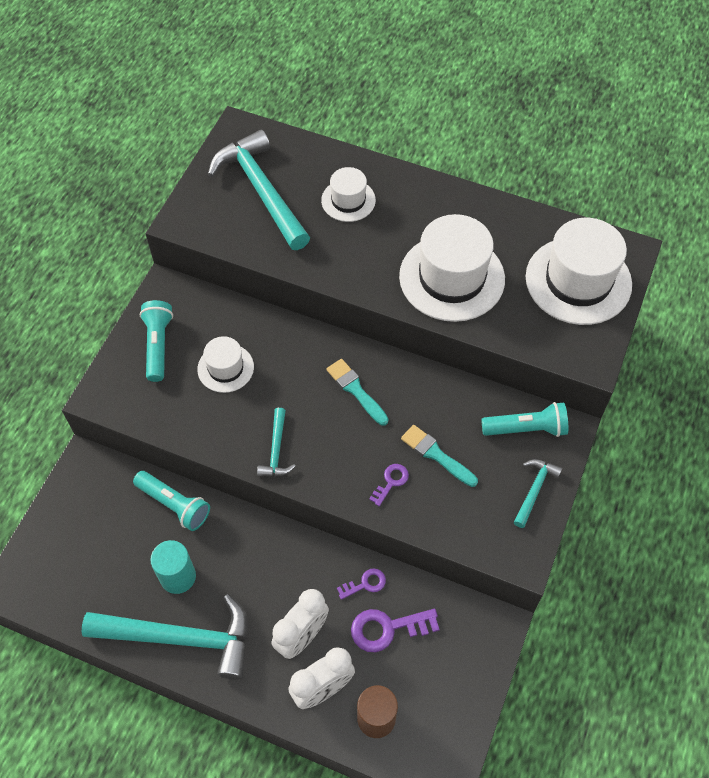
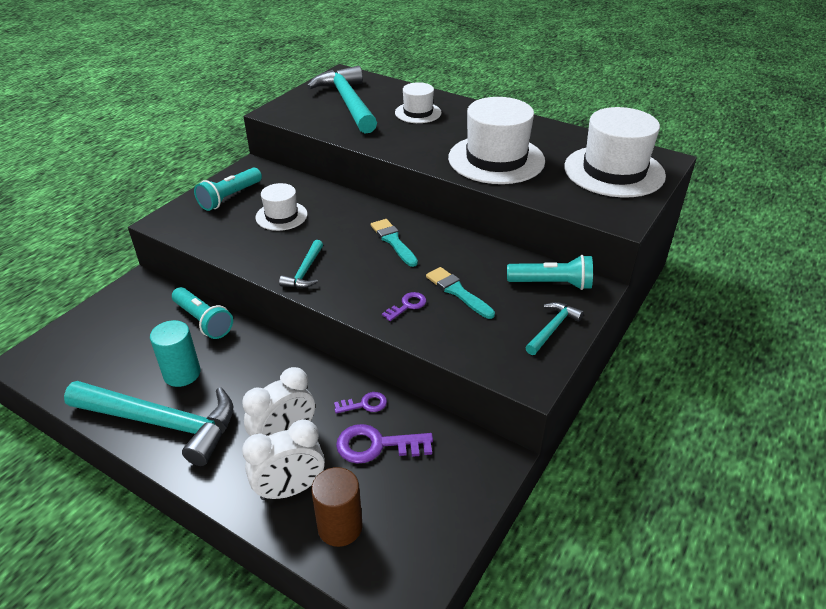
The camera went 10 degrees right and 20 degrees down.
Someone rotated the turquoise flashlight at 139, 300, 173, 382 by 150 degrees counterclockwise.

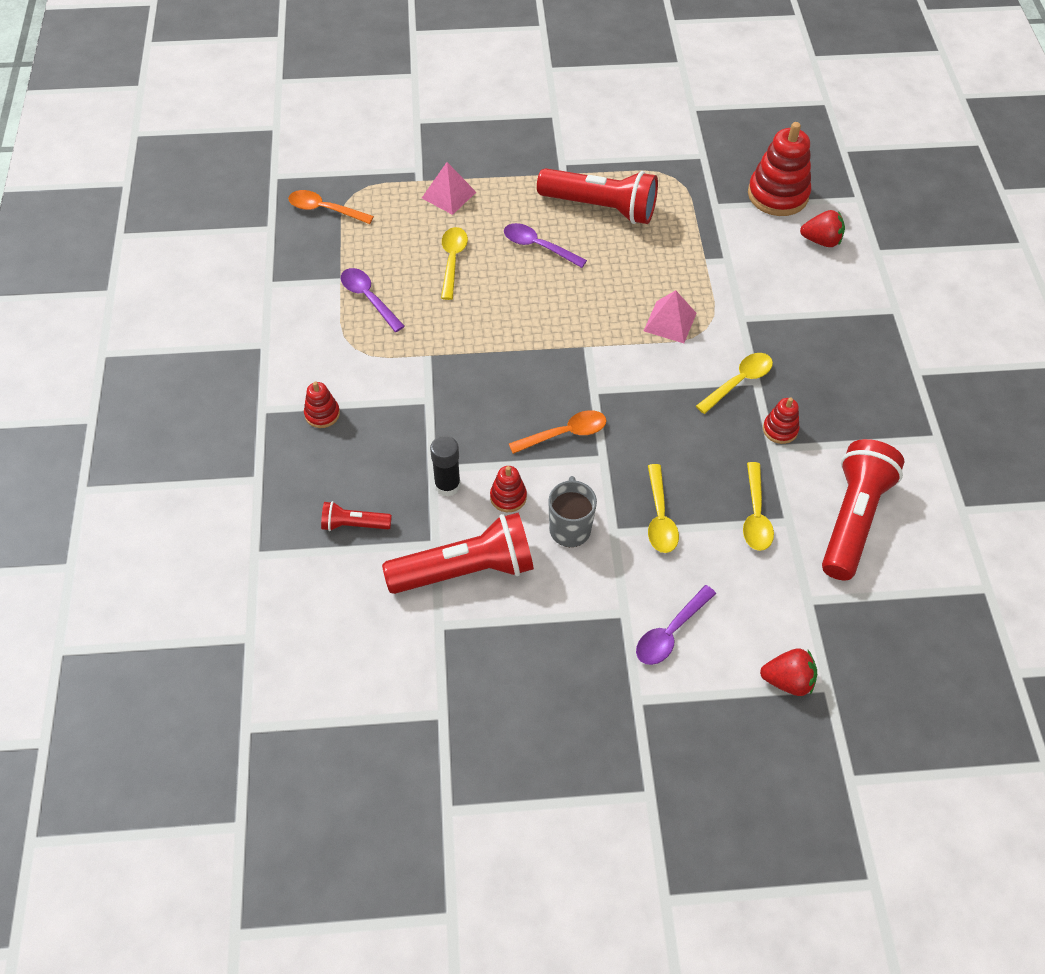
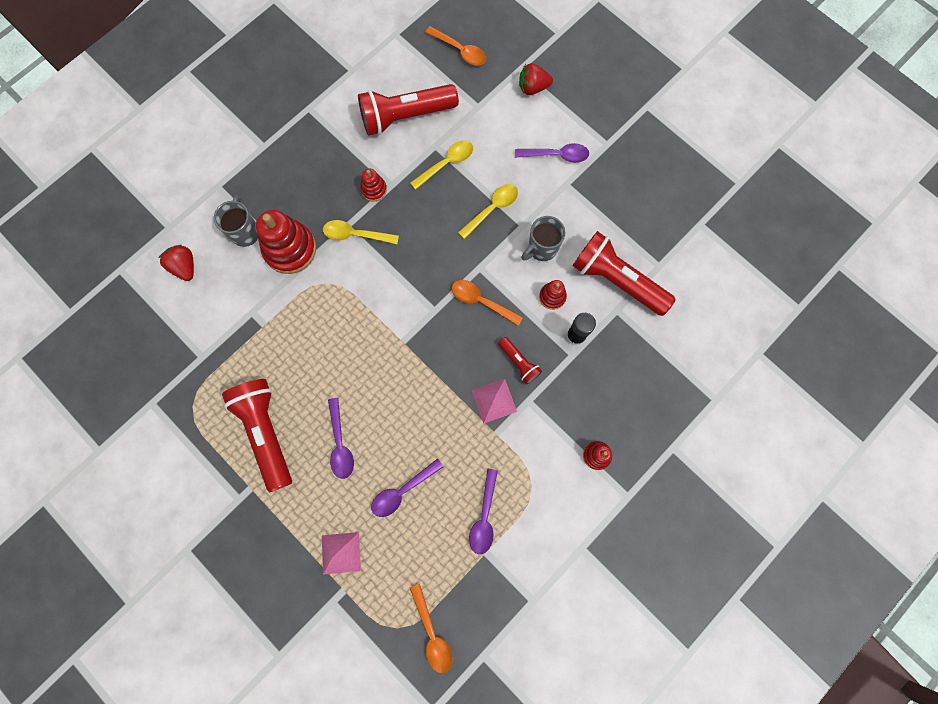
The camera went 130 degrees left and 20 degrees up.
Someone carried the red stacking toy from 748, 122, 811, 216 to 256, 210, 316, 274.
Someone repainted the yellow spoon at 441, 227, 468, 300, which became the purple spoon at 371, 458, 444, 517.
Someone carried the pink pyramid from 644, 290, 697, 343 to 472, 379, 517, 424.
Someone carried the red flashlight from 321, 501, 392, 531 to 498, 337, 542, 384.
Someone rotated the red strawberry at 760, 648, 817, 696 by 60 degrees counterclockwise.
Someone put down the orange spoon at 425, 26, 486, 65.
Someone put down the grey mug at 214, 195, 258, 247.

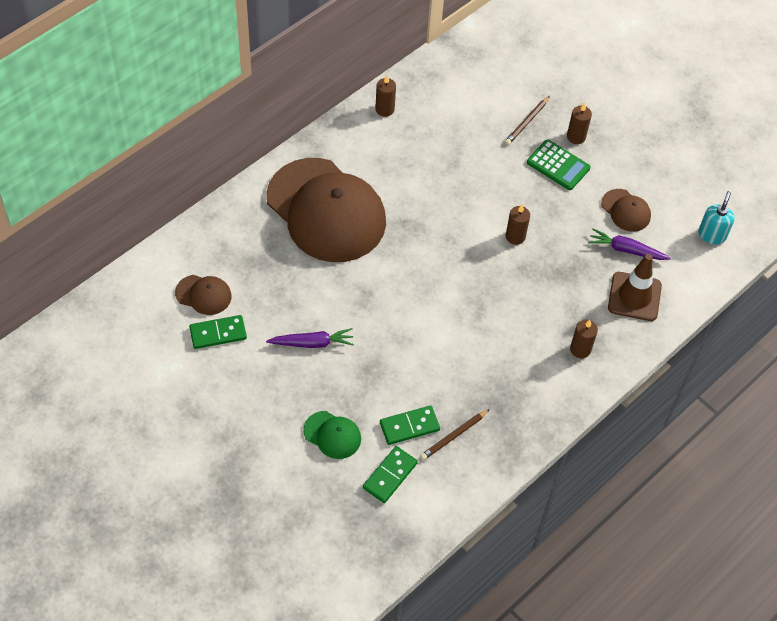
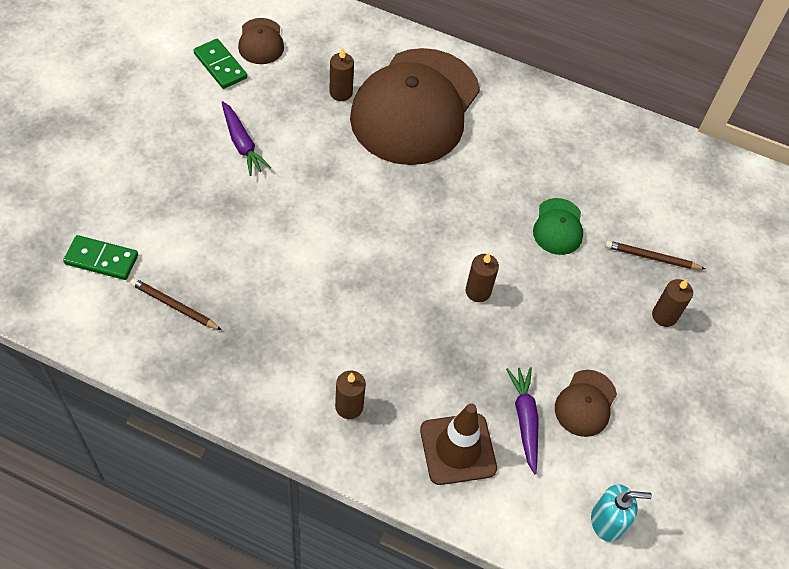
The camera went 65 degrees right and 0 degrees up.
Someone carried the brown candle from 375, 75, 396, 117 to 329, 47, 354, 101.
Someone took away the green calculator at 527, 139, 590, 190.
Someone took away the green domino at 380, 405, 440, 445.
Someone carried the green cap from 303, 411, 361, 459 to 533, 198, 583, 255.

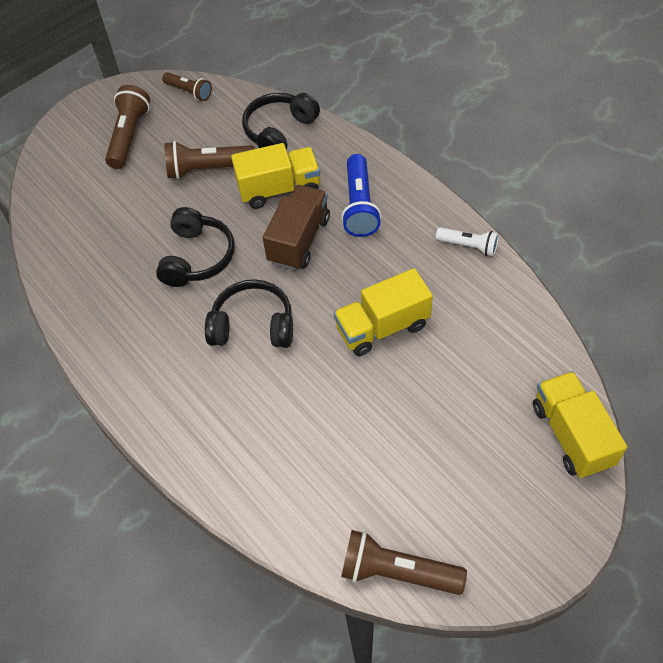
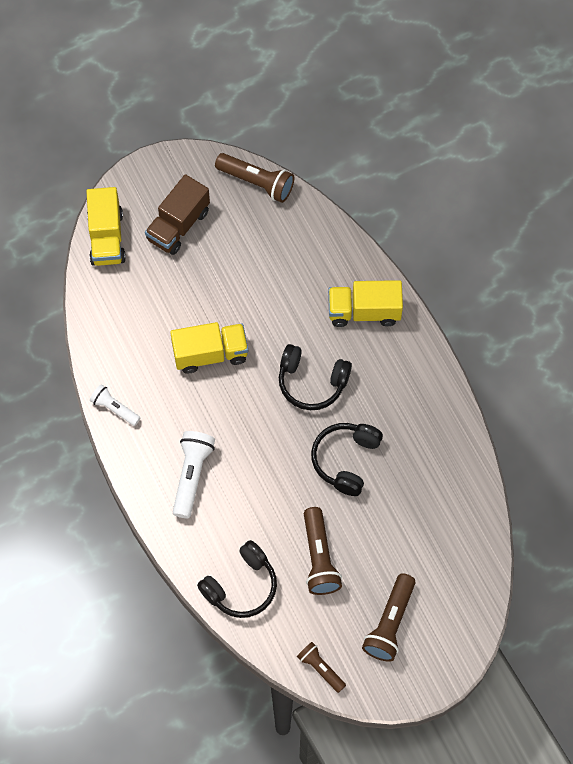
The camera went 170 degrees left and 10 degrees up.
Someone rotated the brown flashlight at 164, 141, 255, 179 by 75 degrees clockwise.
Someone carried the yellow truck from 231, 143, 320, 209 to 328, 280, 403, 327.
Someone repainted the blue flashlight at 341, 154, 381, 237, which became the white flashlight at 173, 431, 215, 518.
Someone carried the brown truck from 263, 185, 330, 270 to 145, 174, 210, 255.

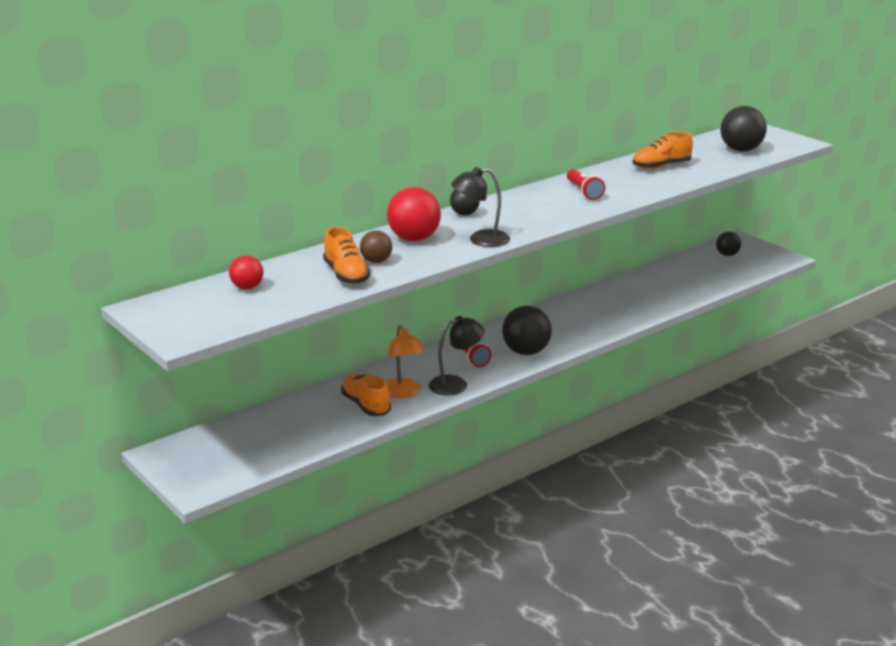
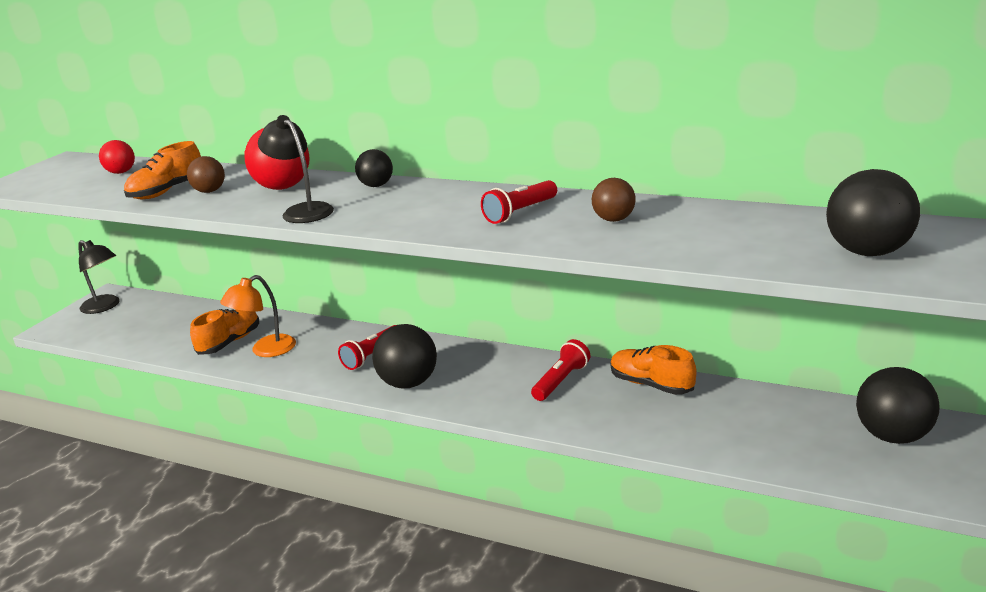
The camera went 65 degrees right and 0 degrees up.
Someone carried the orange shoe from 632, 132, 693, 169 to 611, 345, 697, 395.
Someone scaled the black ball at 716, 232, 741, 256 by 1.72.
Someone carried the black lamp from 428, 316, 484, 395 to 78, 240, 120, 314.
Someone put down the brown ball at 592, 178, 636, 222.
Someone put down the red flashlight at 531, 339, 590, 401.

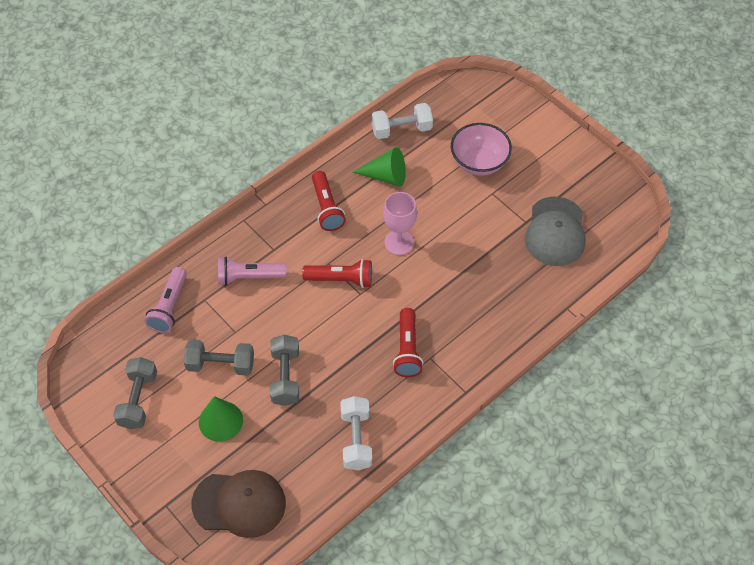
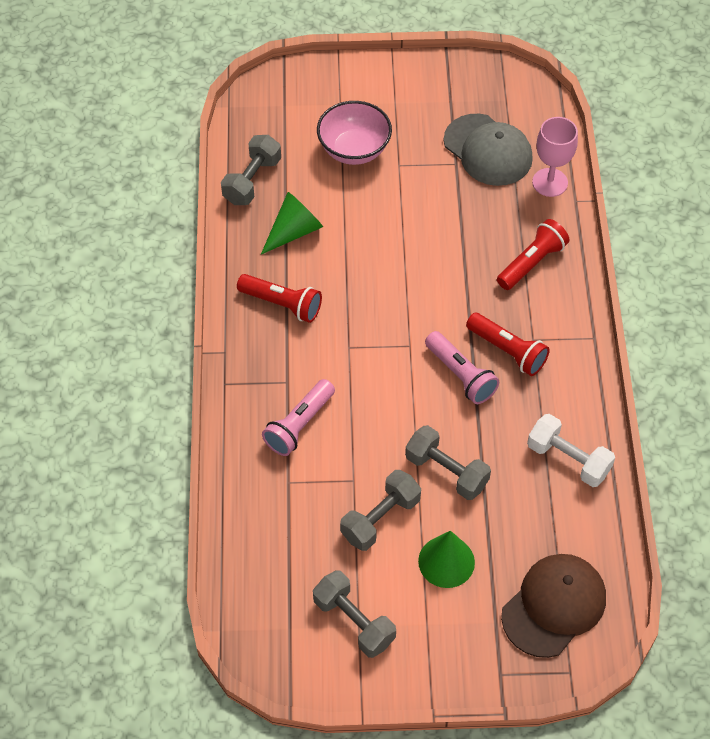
The camera went 50 degrees left and 0 degrees up.
Someone repainted the white dumbbell at 372, 103, 433, 139, which became the grey dumbbell at 221, 135, 281, 205.
Someone carried the pink goblet from 383, 192, 417, 255 to 532, 117, 578, 197.
Someone carried the red flashlight from 302, 259, 372, 288 to 497, 219, 569, 290.
Someone carried the pink flashlight from 145, 267, 187, 333 to 425, 331, 499, 404.

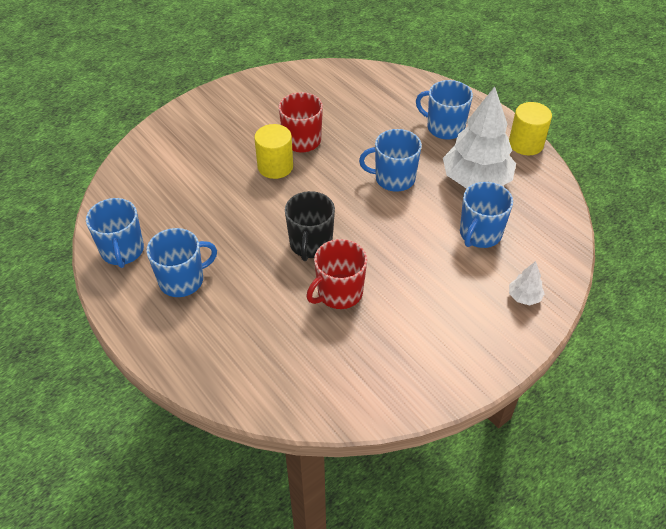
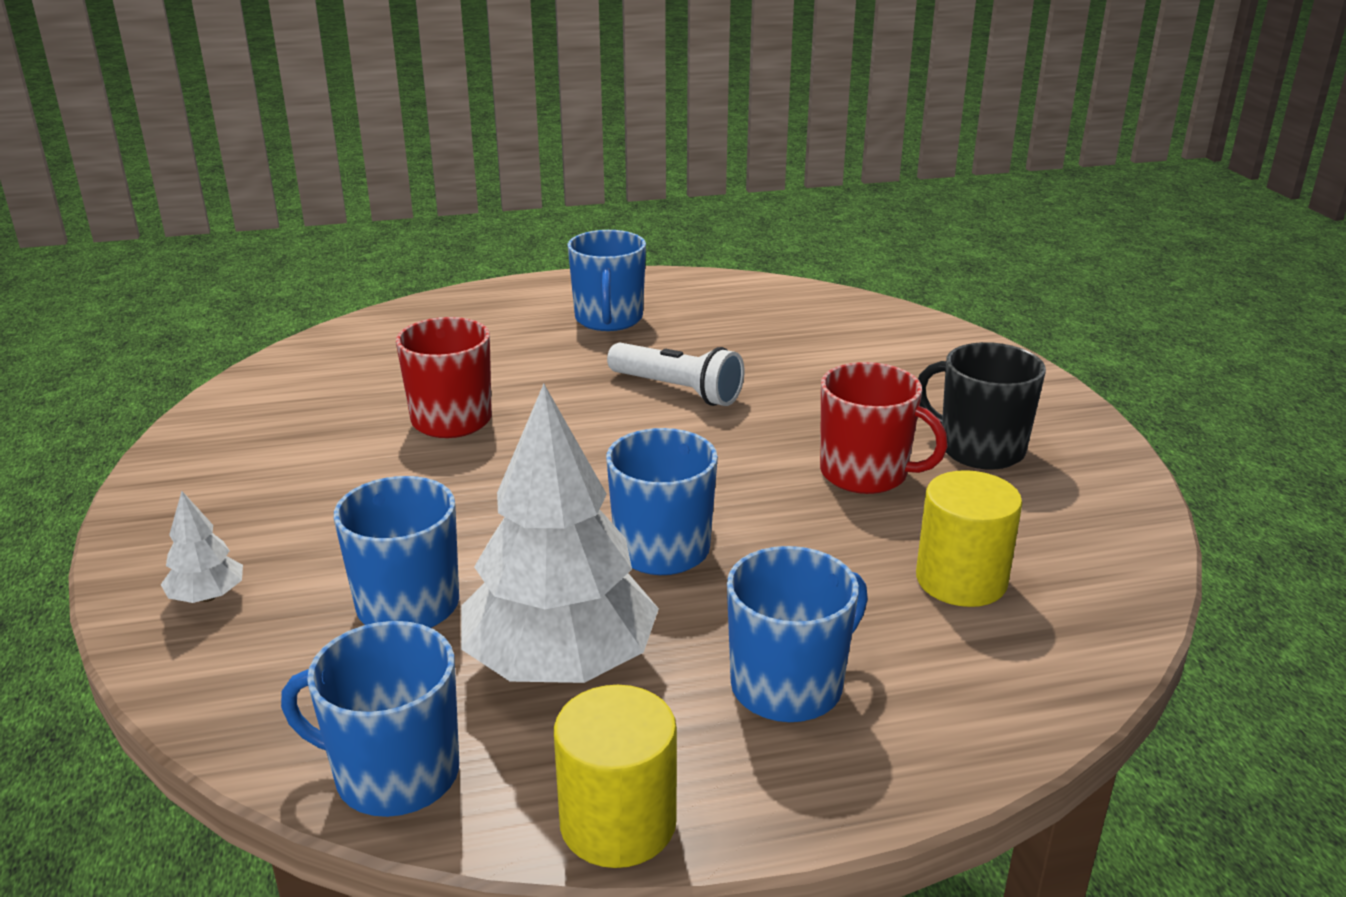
The camera went 115 degrees right and 20 degrees down.
Someone carried the yellow cylinder from 254, 124, 293, 179 to 916, 470, 1022, 607.
Someone carried the black mug from 285, 191, 335, 261 to 918, 342, 1046, 470.
Someone carried the blue mug from 86, 198, 144, 268 to 281, 621, 459, 817.
Someone put down the white flashlight at 607, 343, 744, 406.

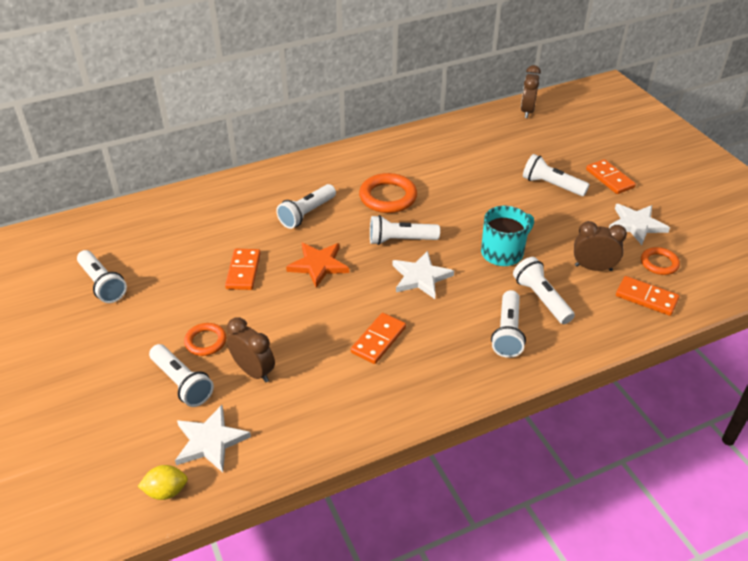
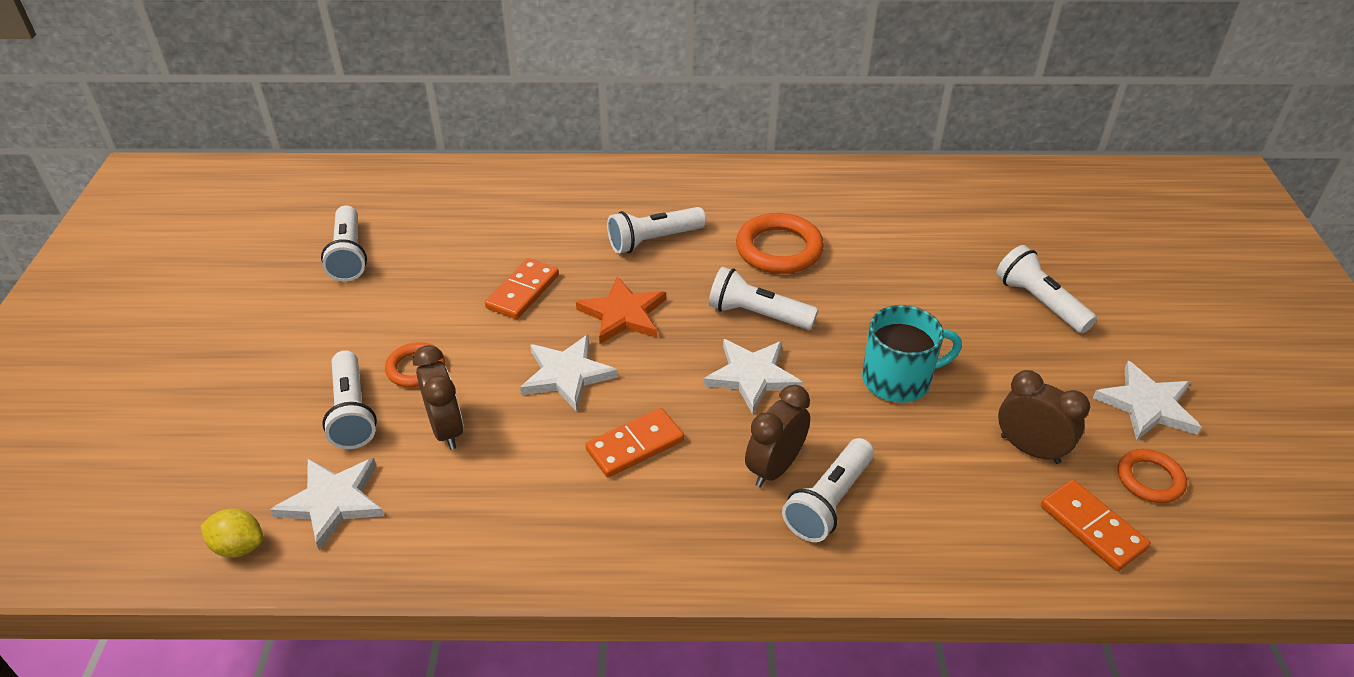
The camera went 25 degrees right and 0 degrees up.
Someone carried the brown clock from 521, 65, 541, 118 to 745, 385, 810, 487.
Someone took away the orange domino at 586, 159, 636, 194.
Someone took away the white flashlight at 513, 257, 575, 324.
Someone put down the white star at 520, 335, 618, 412.

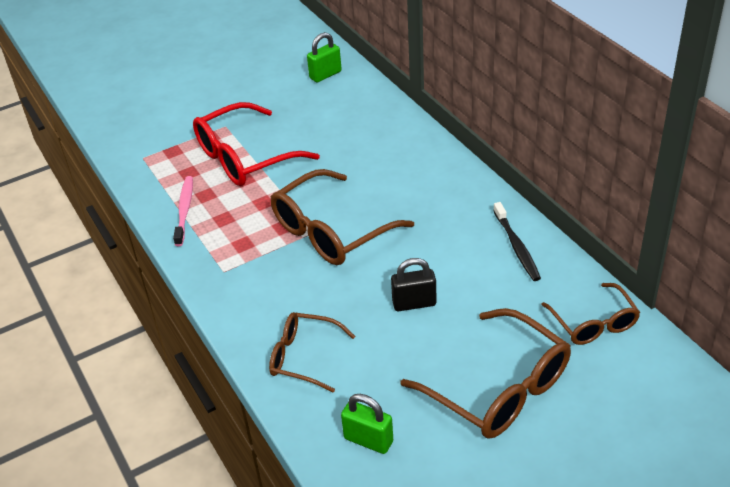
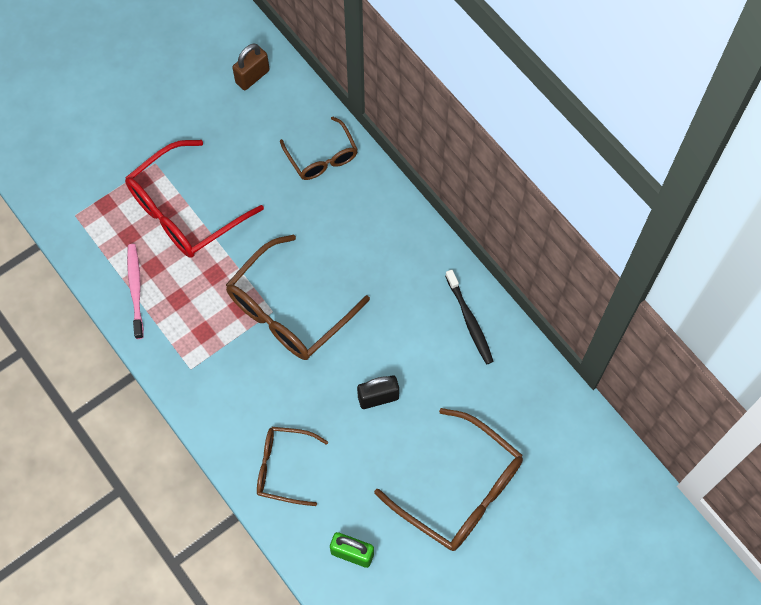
The camera went 10 degrees left and 25 degrees up.
Someone repainted the green padlock at 307, 32, 342, 82, which became the brown padlock at 232, 44, 270, 90.
Someone carried the brown glasses from 541, 283, 640, 345 to 280, 116, 358, 180.

